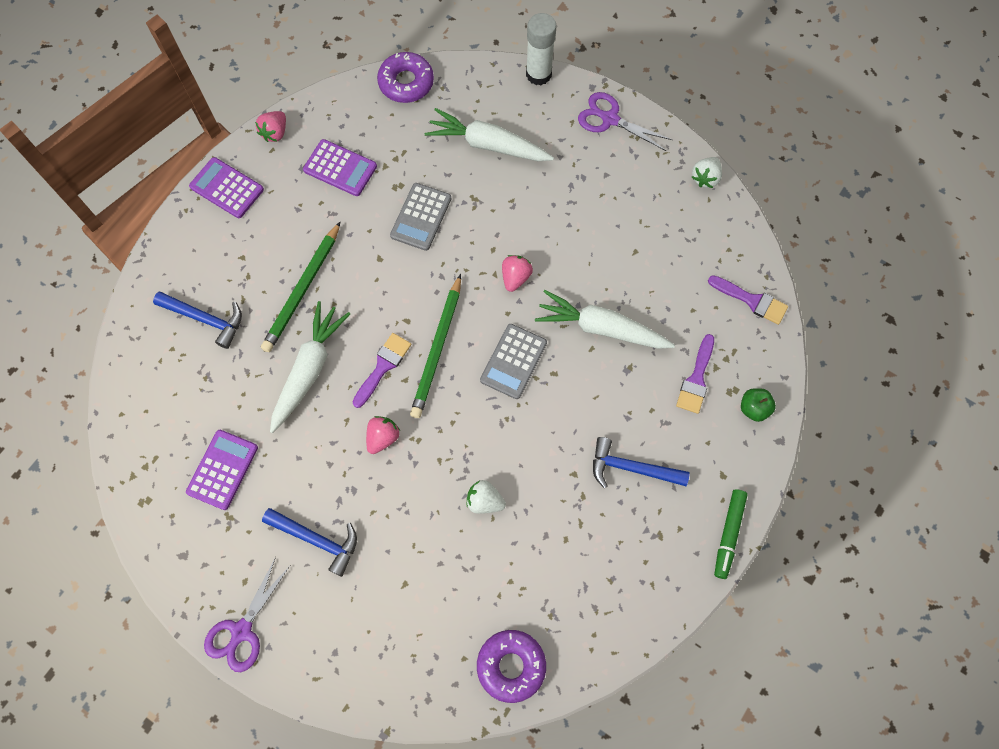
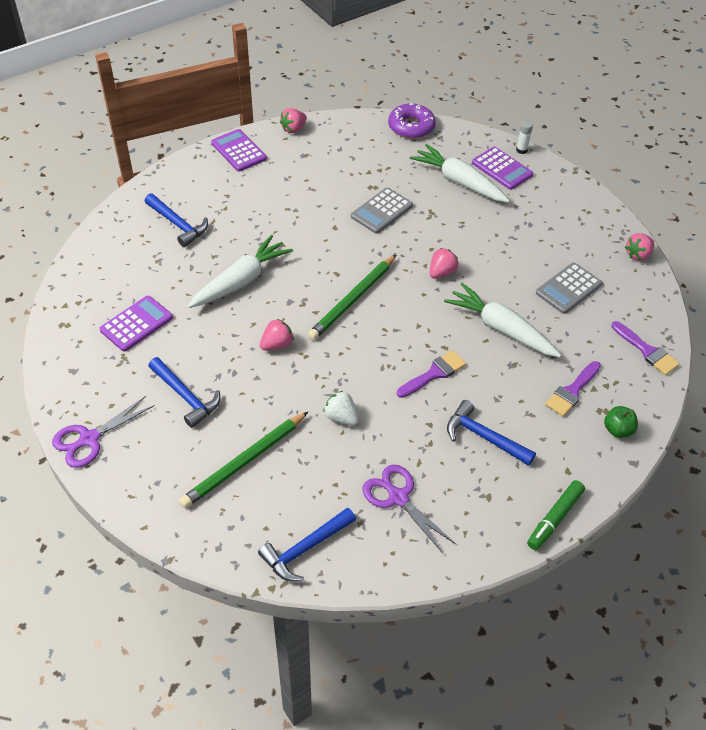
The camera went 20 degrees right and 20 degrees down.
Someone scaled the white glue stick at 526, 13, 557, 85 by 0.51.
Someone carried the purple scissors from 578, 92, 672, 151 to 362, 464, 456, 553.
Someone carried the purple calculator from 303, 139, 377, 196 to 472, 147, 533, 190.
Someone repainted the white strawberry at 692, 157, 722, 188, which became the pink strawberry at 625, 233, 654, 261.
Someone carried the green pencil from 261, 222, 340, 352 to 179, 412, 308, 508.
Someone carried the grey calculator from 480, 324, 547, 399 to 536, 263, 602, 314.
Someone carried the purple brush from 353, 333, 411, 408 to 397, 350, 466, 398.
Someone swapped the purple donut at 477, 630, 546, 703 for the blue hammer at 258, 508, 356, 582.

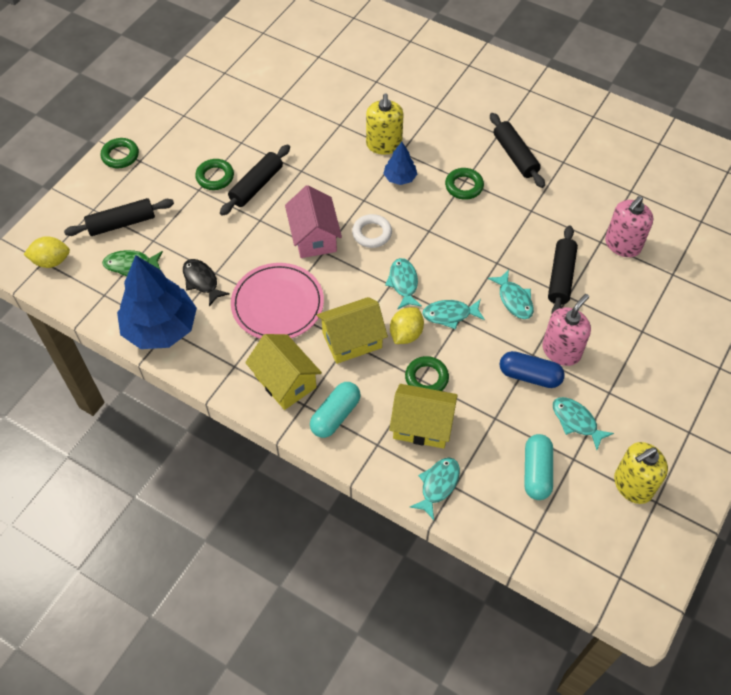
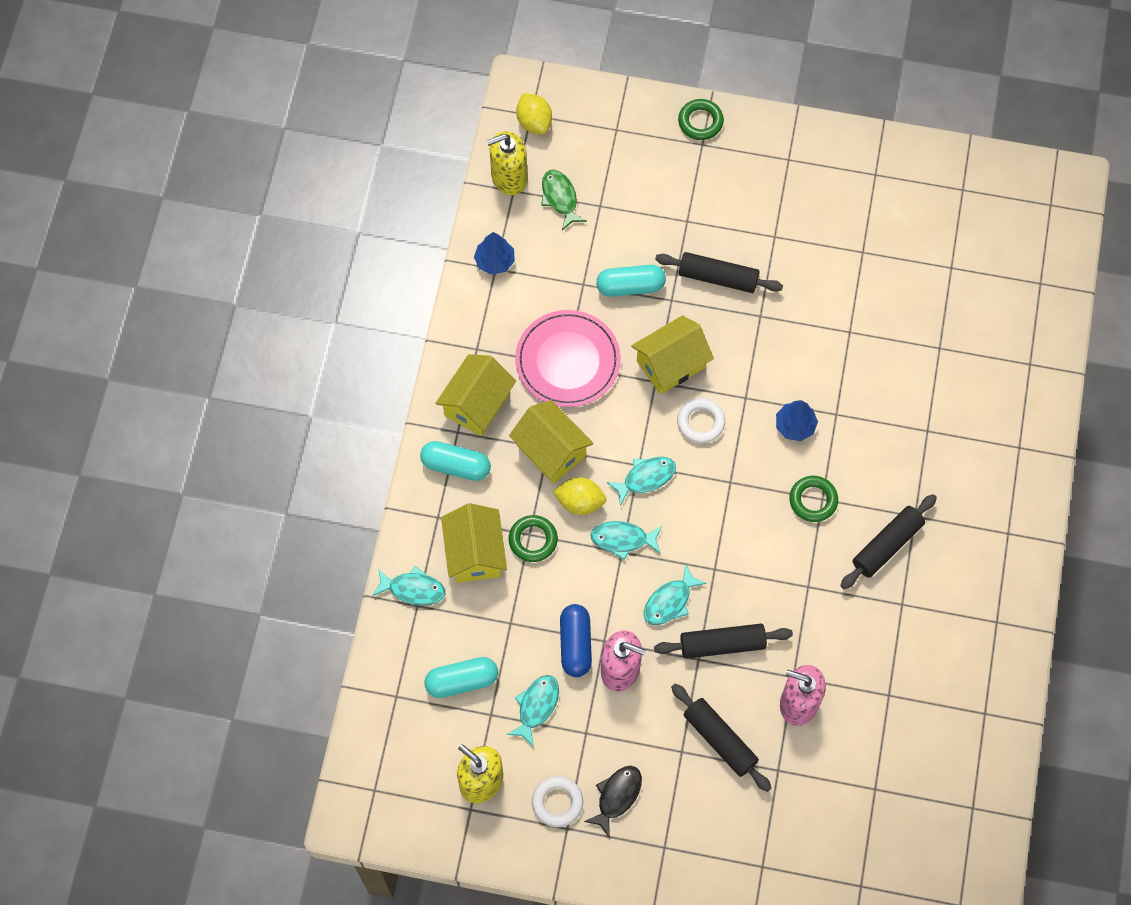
The camera went 70 degrees right and 10 degrees up.
Someone carried the yellow soap dispenser from 366, 93, 404, 155 to 487, 131, 528, 195.
Someone took away the green ring at 195, 159, 234, 190.
Someone repainted the pink house at 285, 185, 342, 258, which became the yellow house at 631, 315, 714, 394.
Someone carried the black rolling pin from 64, 198, 174, 236 to 671, 683, 771, 792.
Someone scaled the blue tree at 117, 255, 197, 349 by 0.48.
Someone carried the black fish from 183, 259, 230, 307 to 584, 766, 642, 838.
Someone rotated the turquoise fish at 422, 299, 485, 329 by 60 degrees counterclockwise.
Someone put down the turquoise capsule at 596, 265, 666, 297.
Someone put down the white ring at 532, 776, 583, 827.

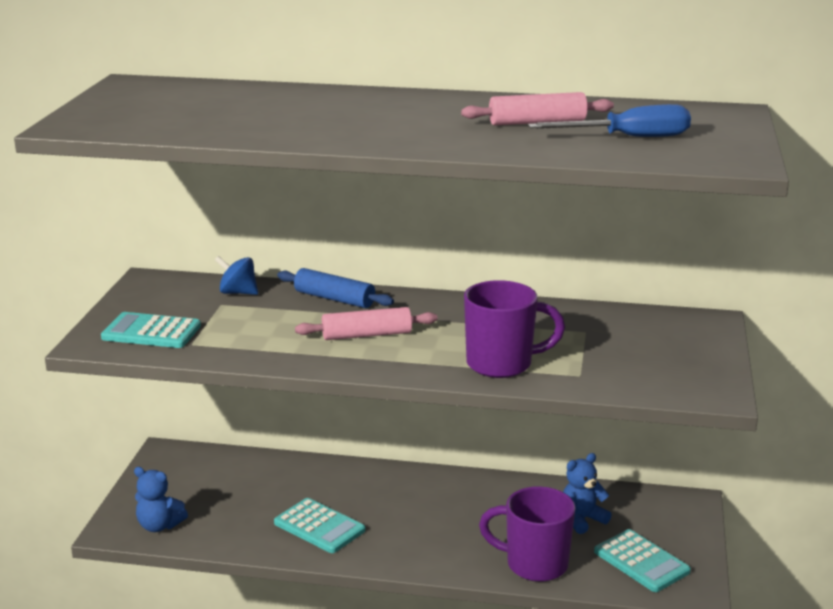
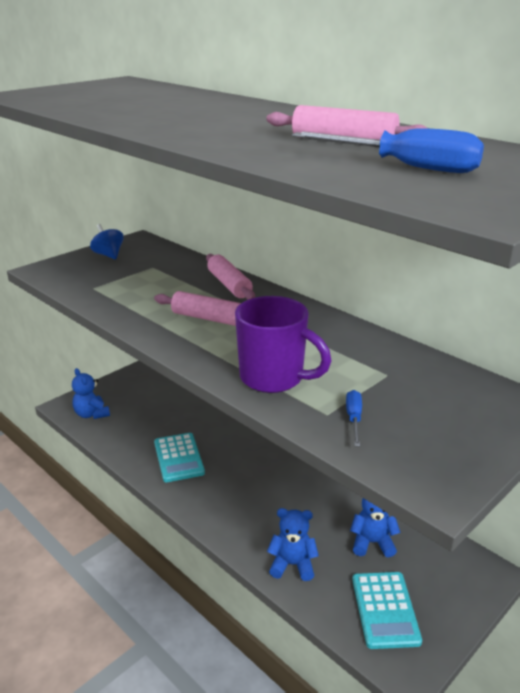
The camera went 35 degrees right and 5 degrees up.
Someone carried the blue spinning top from 215, 256, 258, 295 to 90, 224, 124, 259.
Someone repainted the blue rolling pin at 277, 268, 394, 308, which became the pink rolling pin at 206, 254, 255, 300.
Someone took away the turquoise calculator at 101, 312, 201, 348.
Someone swapped the purple mug at 479, 486, 575, 582 for the blue teddy bear at 267, 508, 319, 581.
Someone put down the blue screwdriver at 346, 390, 362, 447.

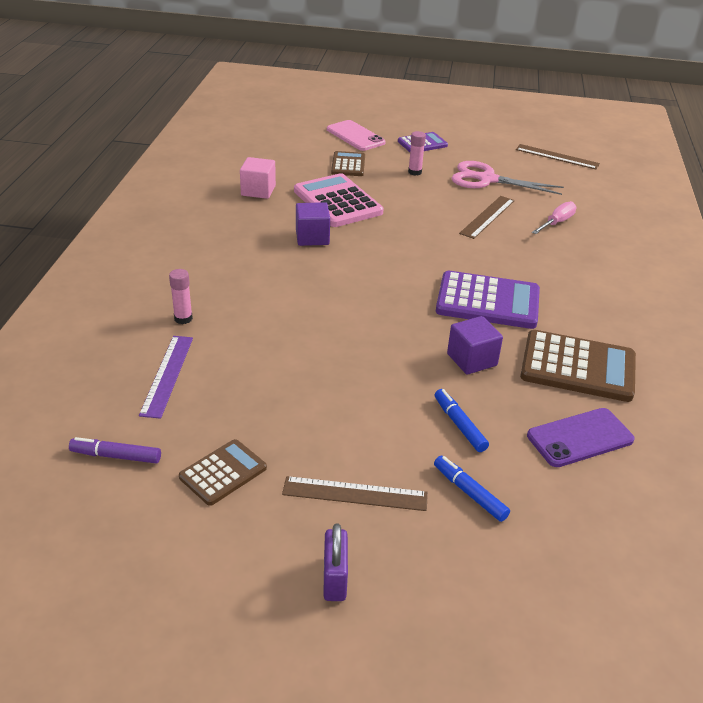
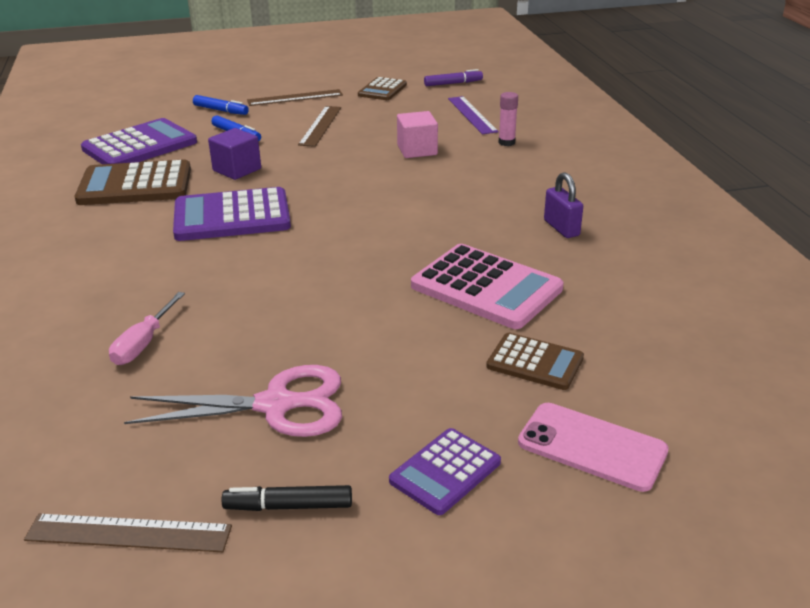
The camera went 160 degrees right and 5 degrees down.
Someone took away the pink glue stick at 408, 131, 426, 176.
Someone rotated the brown calculator at 331, 151, 365, 176 by 45 degrees counterclockwise.
Someone carried the pink cube from 240, 157, 276, 199 to 397, 111, 438, 158.
Someone carried the brown ruler from 459, 196, 515, 239 to 298, 106, 341, 147.
Someone took away the purple cube at 296, 202, 330, 246.
Someone swapped the purple phone at 527, 408, 635, 467 for the purple calculator at 81, 118, 197, 164.
Someone carried the purple padlock from 323, 523, 348, 601 to 544, 172, 583, 238.
Someone put down the black marker at 222, 485, 352, 511.

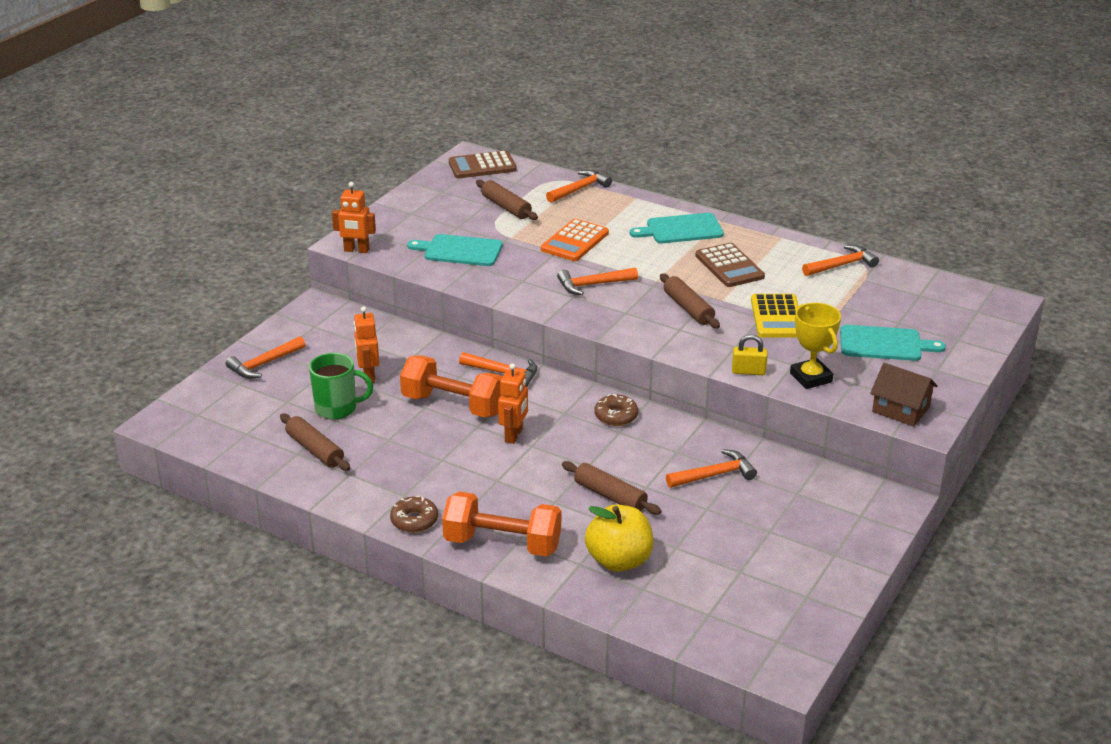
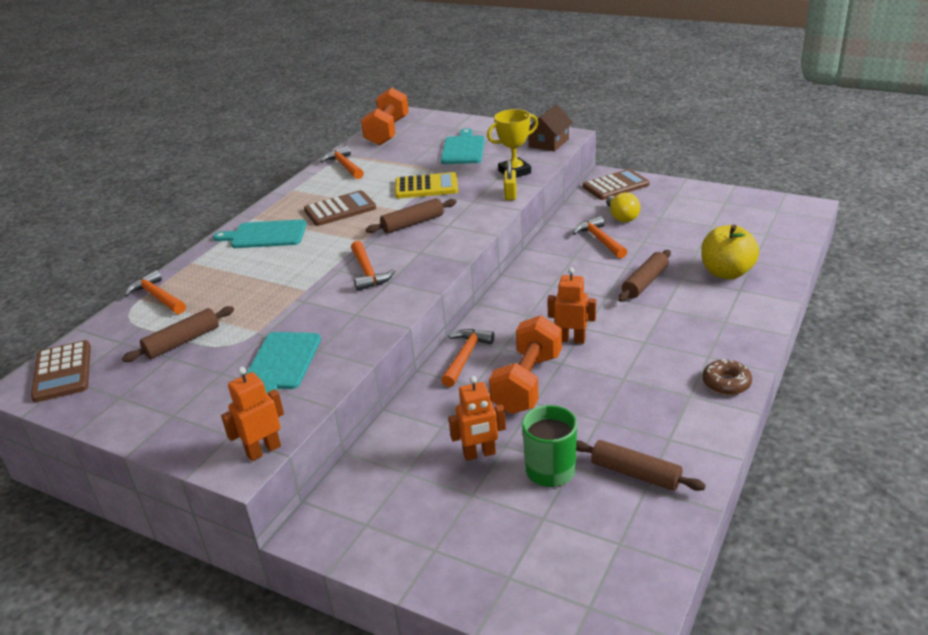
The camera went 90 degrees left and 0 degrees up.
Someone rotated the orange robot at 332, 182, 376, 253 by 135 degrees counterclockwise.
Someone rotated the turquoise cutting board at 630, 213, 724, 243 by 105 degrees clockwise.
Someone took away the orange calculator at 541, 219, 609, 261.
Someone took away the orange hammer at 226, 336, 306, 379.
Someone took away the brown donut at 595, 394, 638, 426.
Someone rotated the brown rolling pin at 280, 414, 350, 471 by 75 degrees clockwise.
Someone carried the orange dumbbell from 442, 492, 561, 557 to 361, 88, 409, 146.
Someone put down the brown calculator at 583, 169, 649, 200.
Someone put down the yellow light bulb at 606, 192, 641, 223.

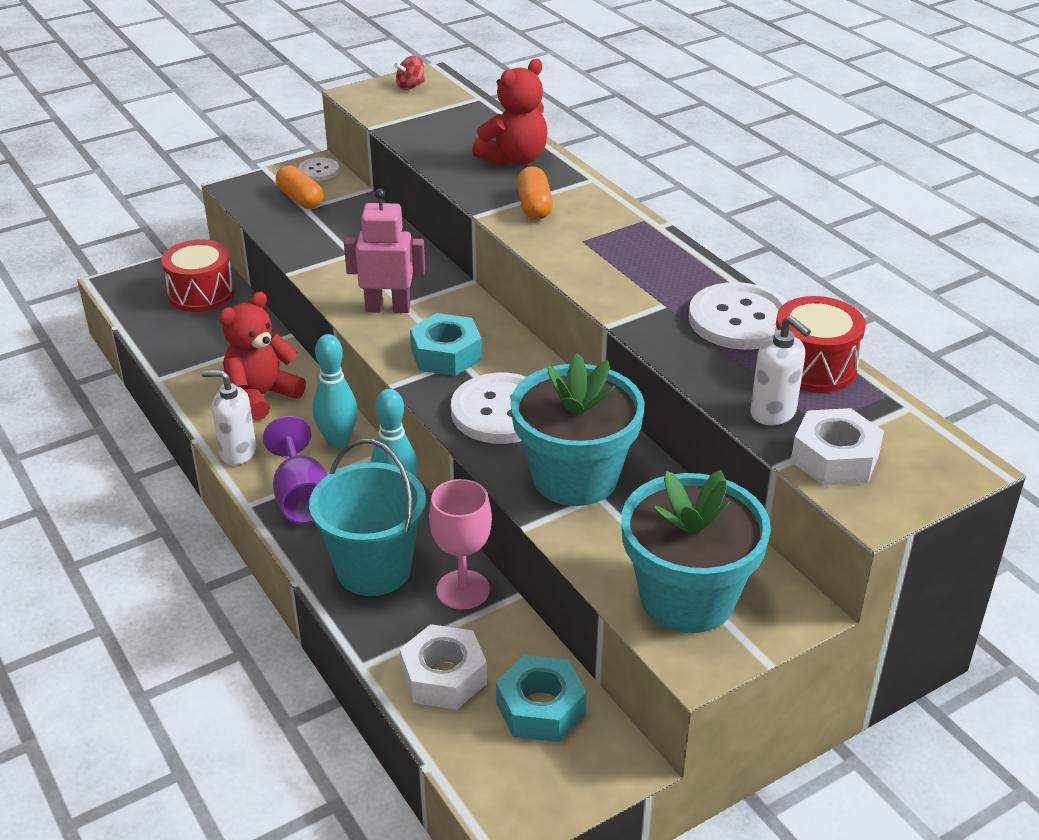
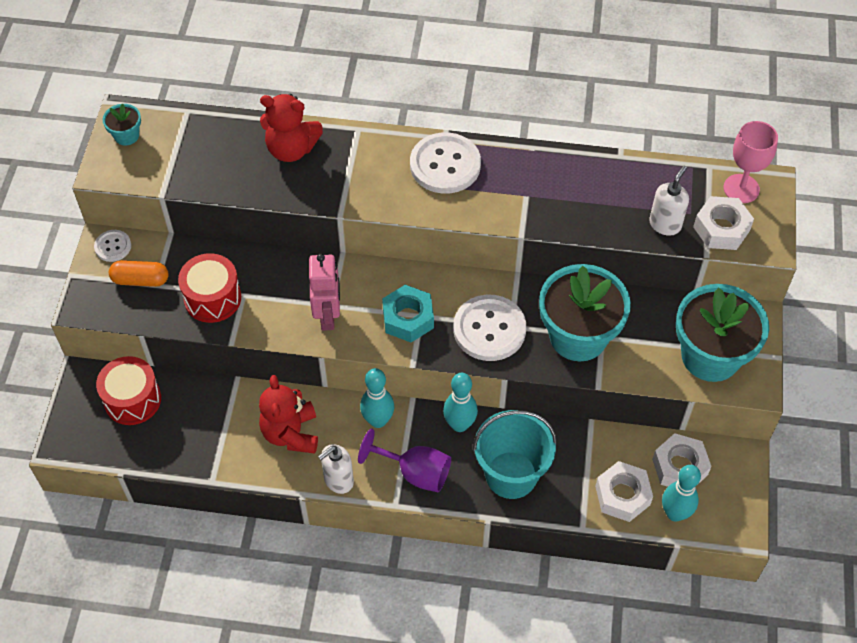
The camera went 50 degrees left and 20 degrees up.
Someone swapped the red spinning top at 394, 55, 425, 90 for the turquoise flower pot at 103, 103, 141, 146.
Someone rotated the red teddy bear at 472, 59, 547, 166 by 105 degrees clockwise.
Someone took away the orange capsule at 517, 166, 553, 220.
Someone rotated the pink robot at 344, 189, 425, 313 by 135 degrees clockwise.
Someone carried the white button from 689, 282, 788, 350 to 410, 132, 481, 194.
Someone carried the red drum from 775, 296, 866, 393 to 178, 253, 241, 323.
Someone rotated the white soap dispenser at 750, 316, 811, 425 by 60 degrees counterclockwise.
Someone carried the pink goblet from 429, 479, 492, 610 to 723, 121, 778, 203.
Someone repainted the turquoise nut at 496, 655, 587, 742, which became the white nut at 652, 433, 712, 487.
Someone put down the turquoise bowling pin at 662, 465, 701, 522.

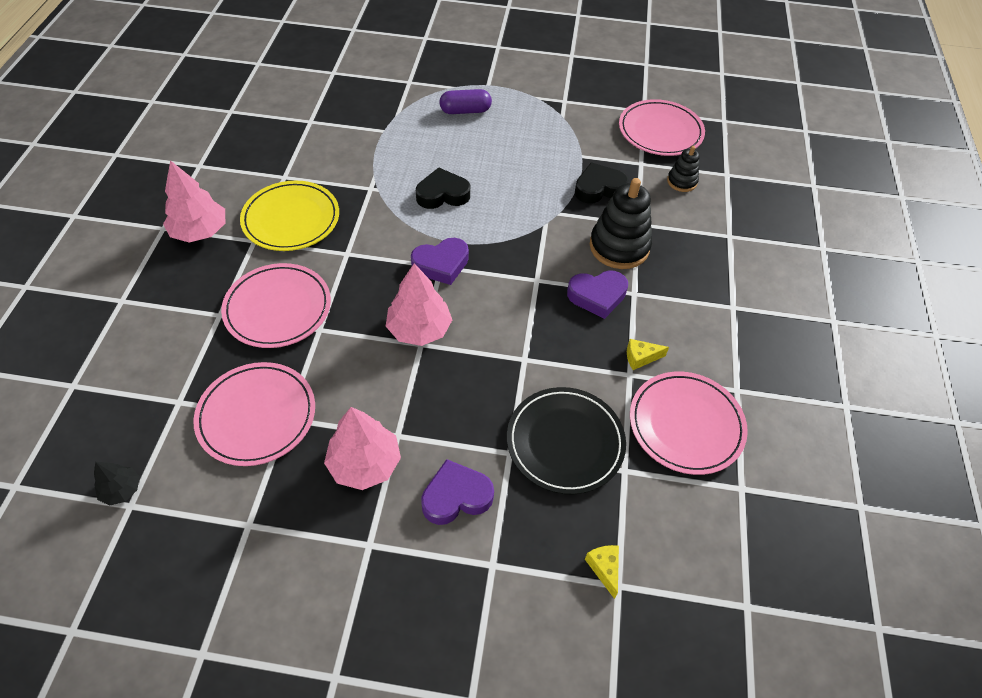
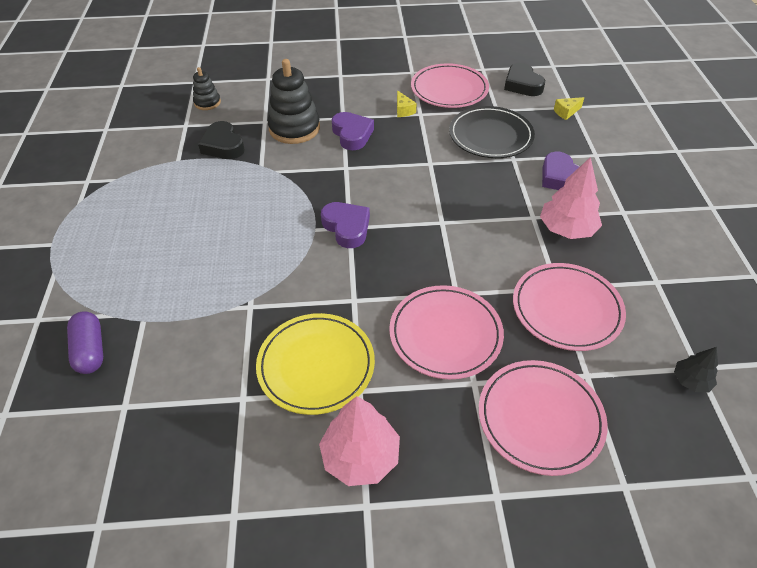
The camera went 100 degrees left and 5 degrees down.
Someone carried the purple capsule from 440, 89, 492, 114 to 67, 311, 103, 374.
Someone carried the pink plate from 619, 99, 705, 156 to 479, 360, 608, 476.
Someone carried the black heart from 416, 167, 470, 209 to 504, 63, 545, 96.
Someone took away the pink tree at 386, 263, 452, 346.

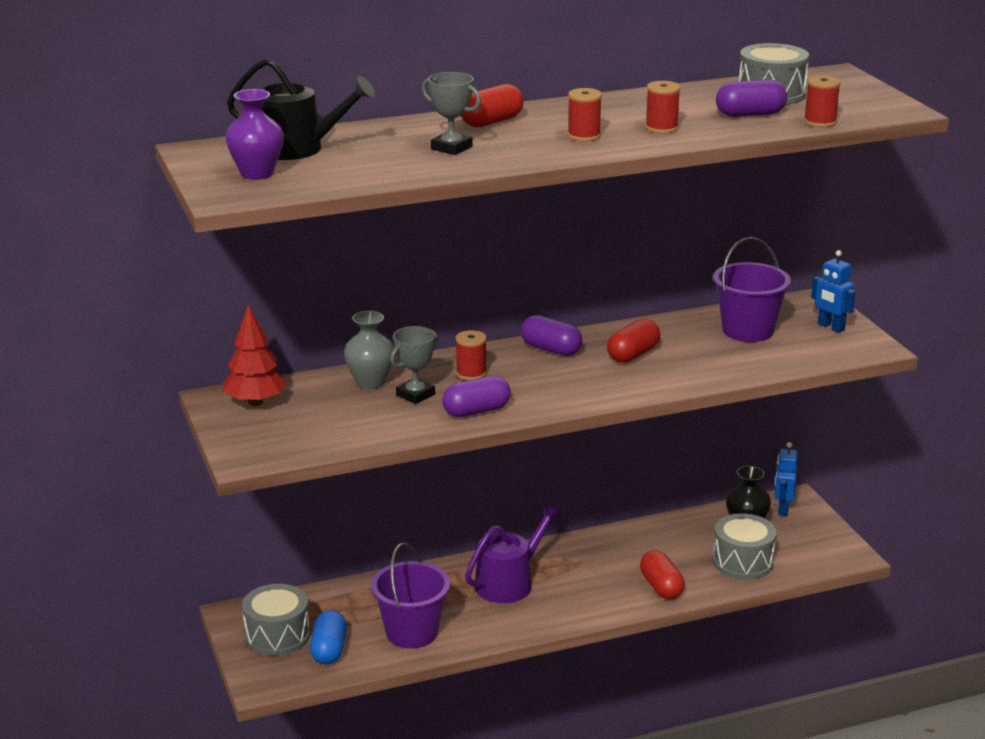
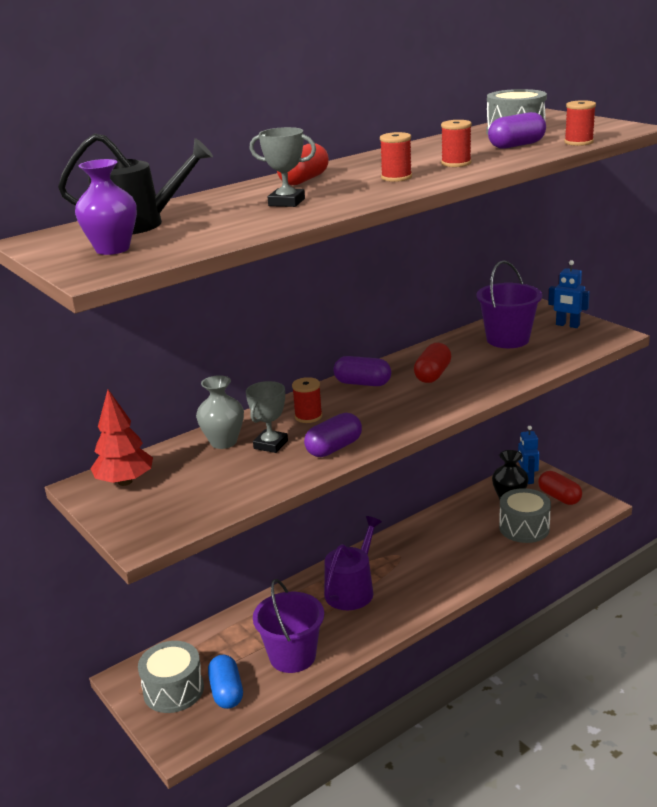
The camera went 15 degrees left and 0 degrees up.
Someone carried the red capsule from 640, 550, 685, 599 to 538, 471, 582, 505.

